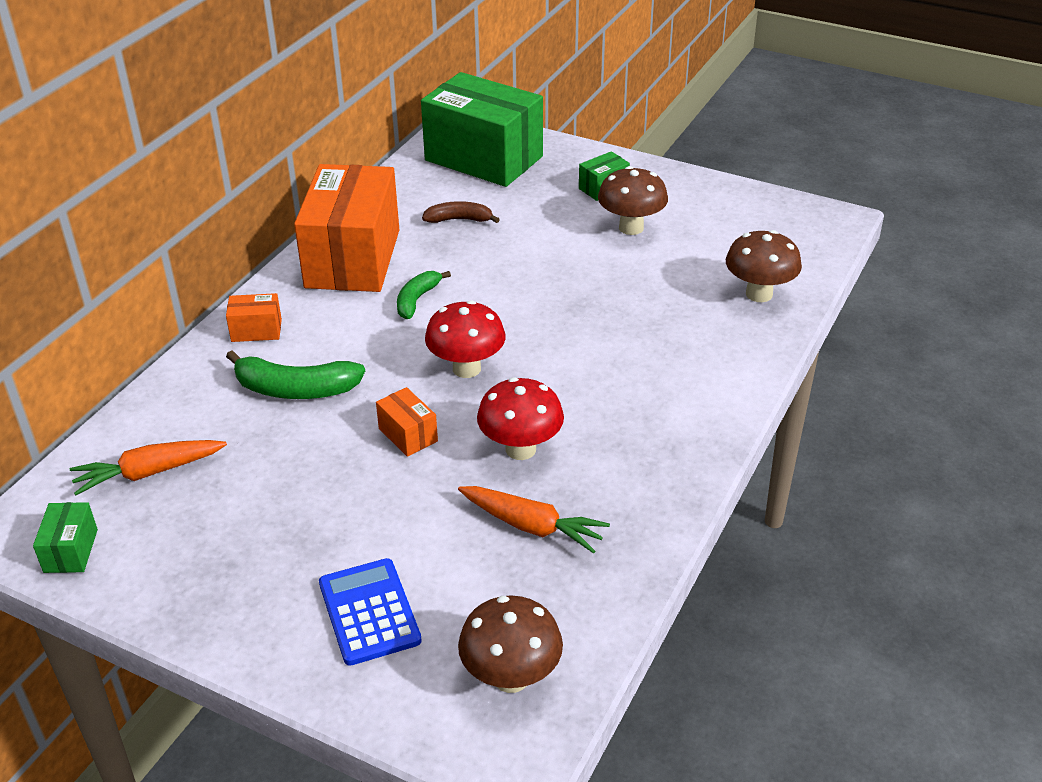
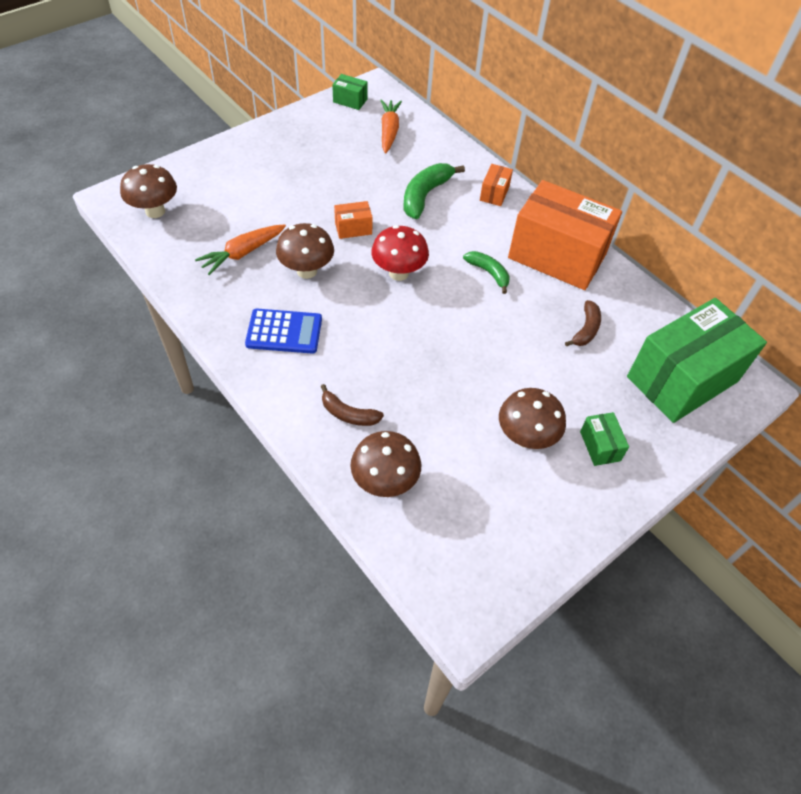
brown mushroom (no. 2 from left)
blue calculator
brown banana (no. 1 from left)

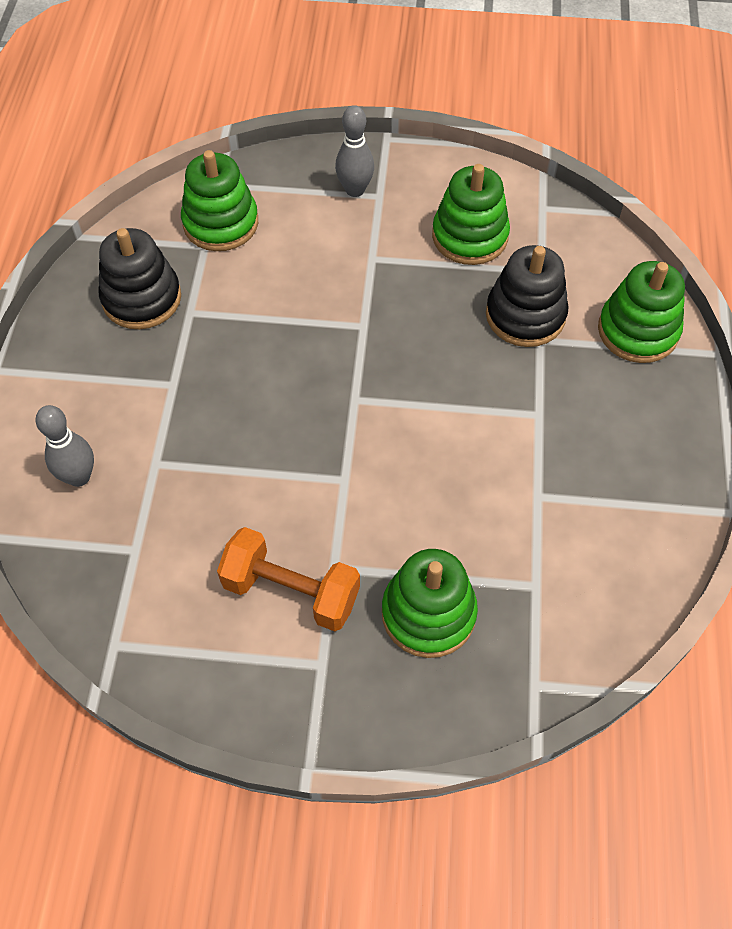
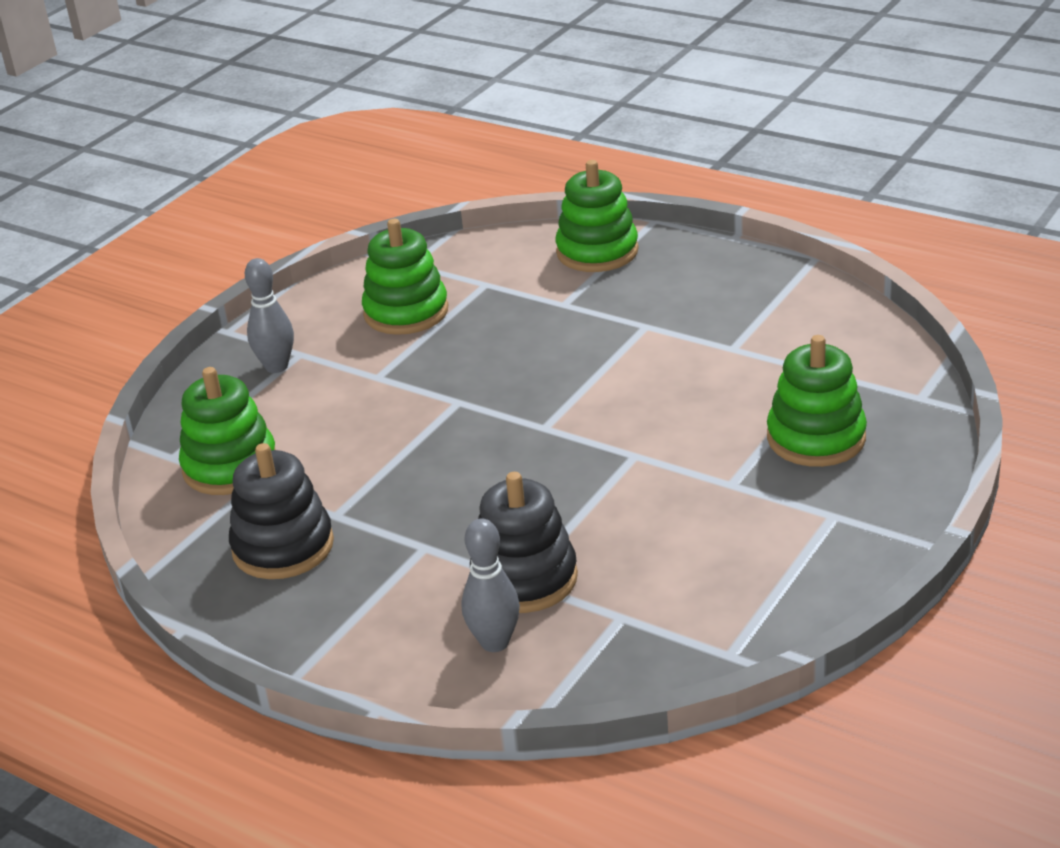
black stacking toy (no. 2 from left)
orange dumbbell

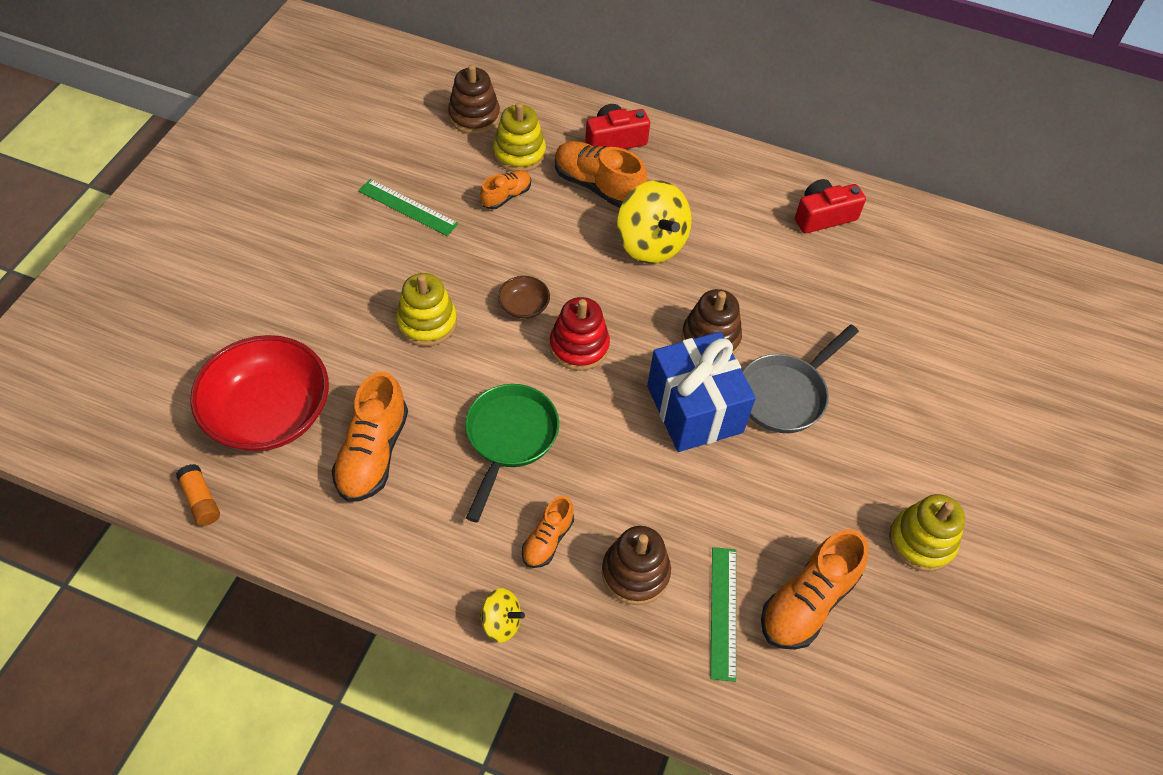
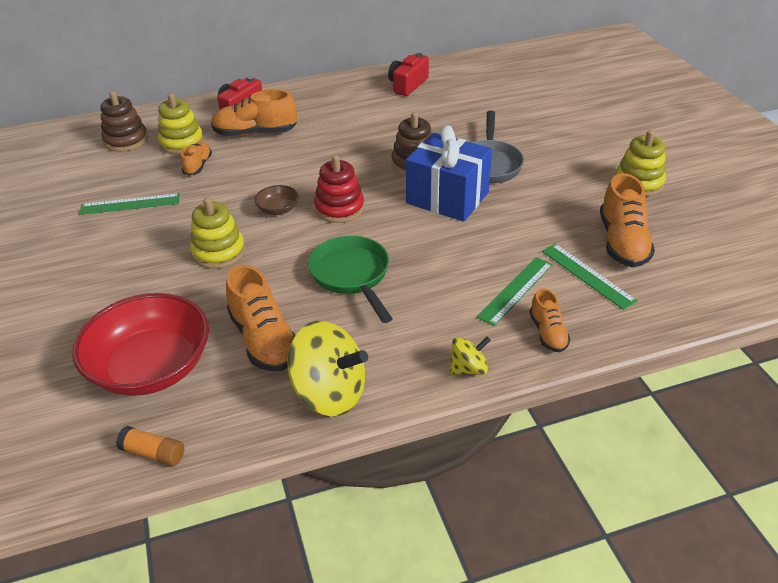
yellow spinning top (no. 1 from left)
orange shoe (no. 4 from left)
green ruler (no. 2 from left)

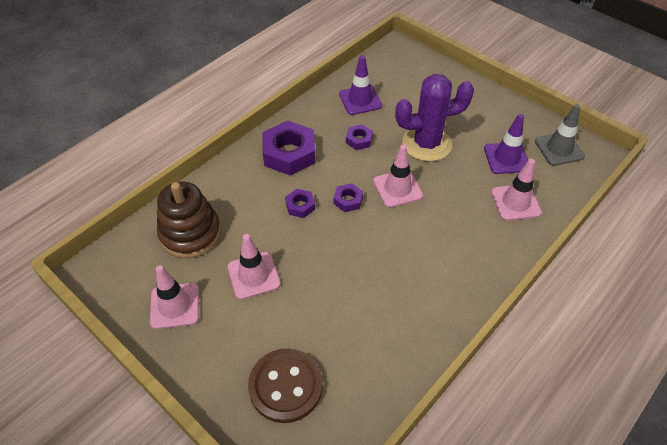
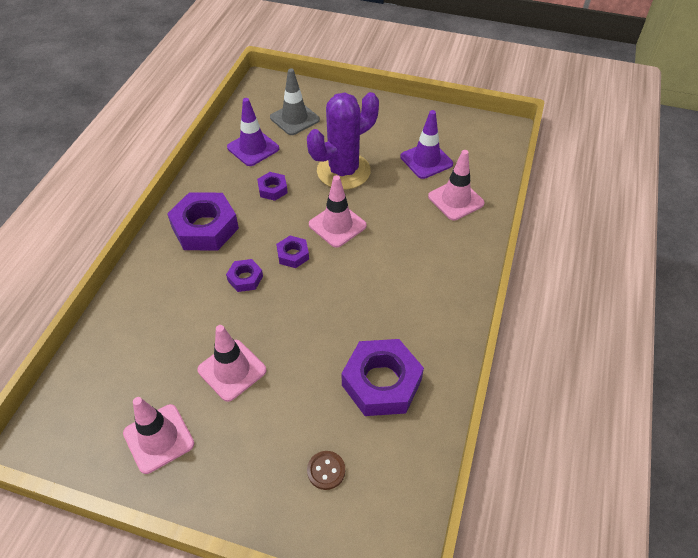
grey traffic cone
brown stacking toy
brown button
purple nut (no. 5 from left)

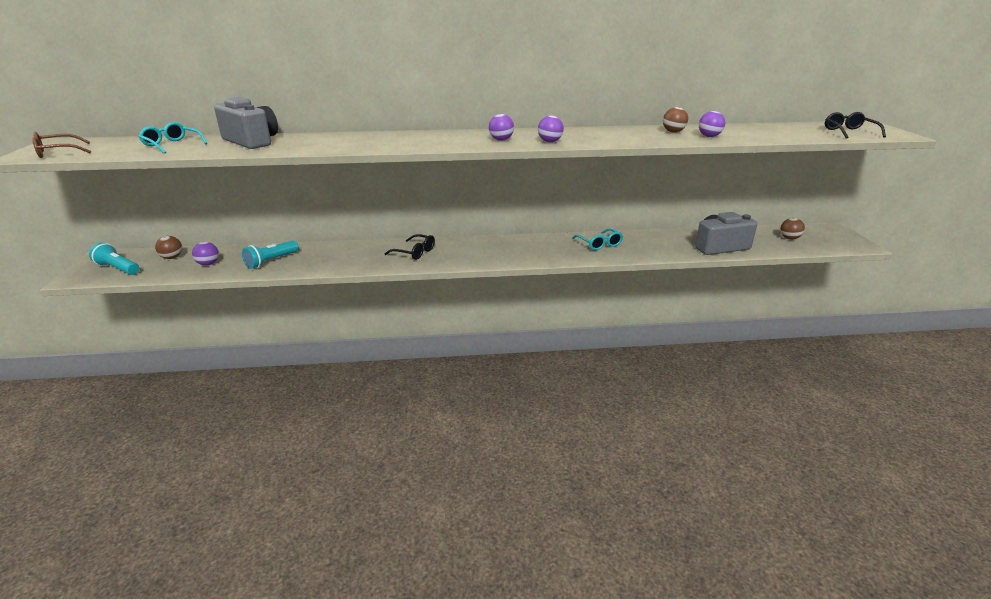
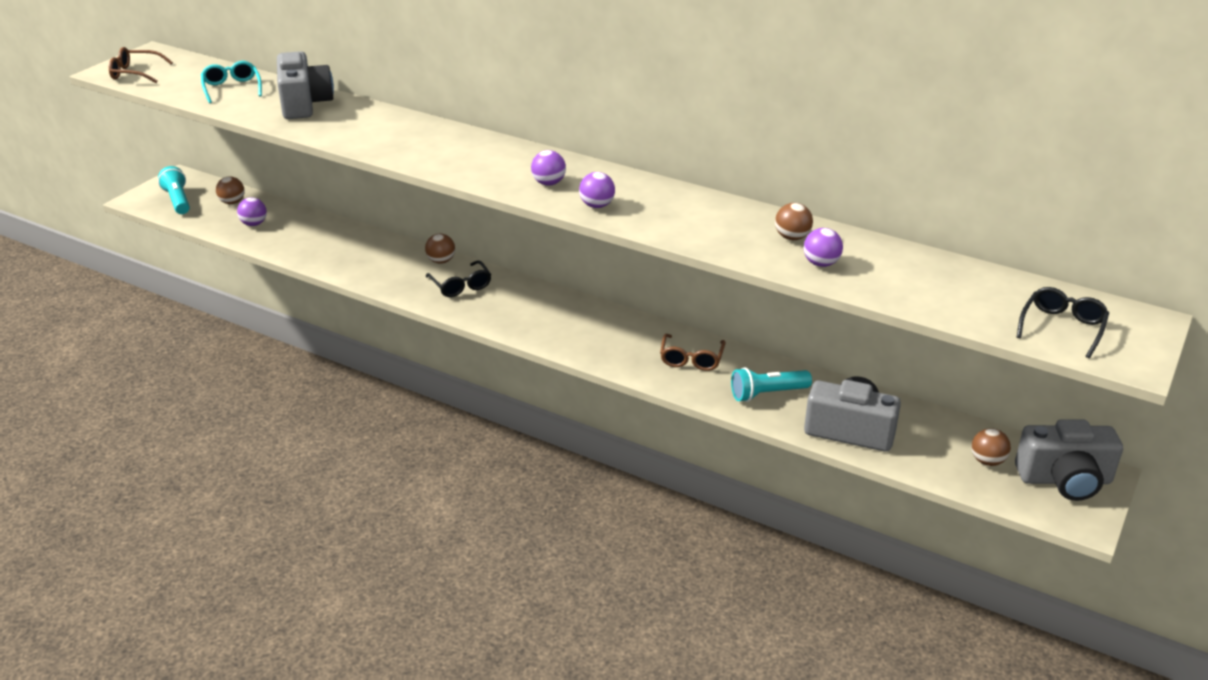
brown glasses (no. 2 from left)
turquoise flashlight (no. 2 from left)
brown ball (no. 2 from left)
grey camera (no. 3 from left)

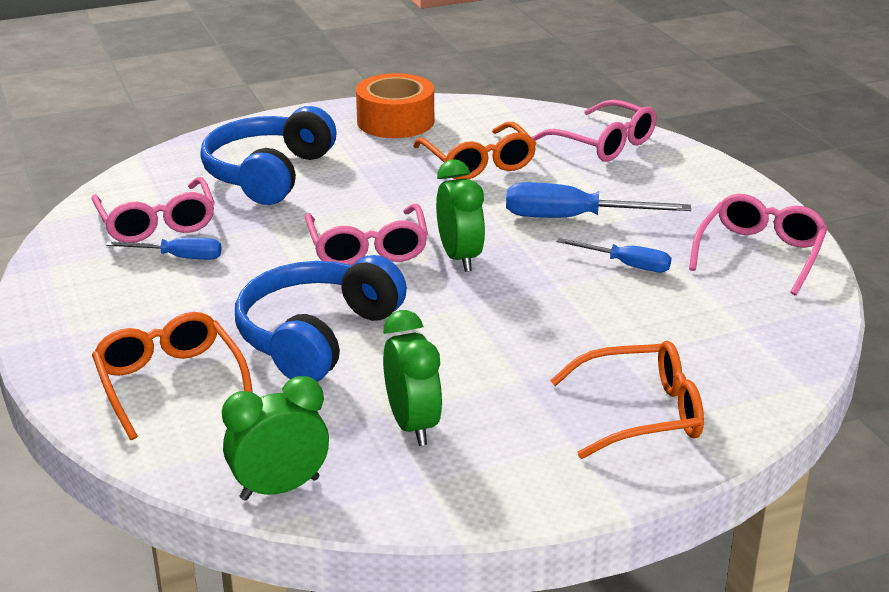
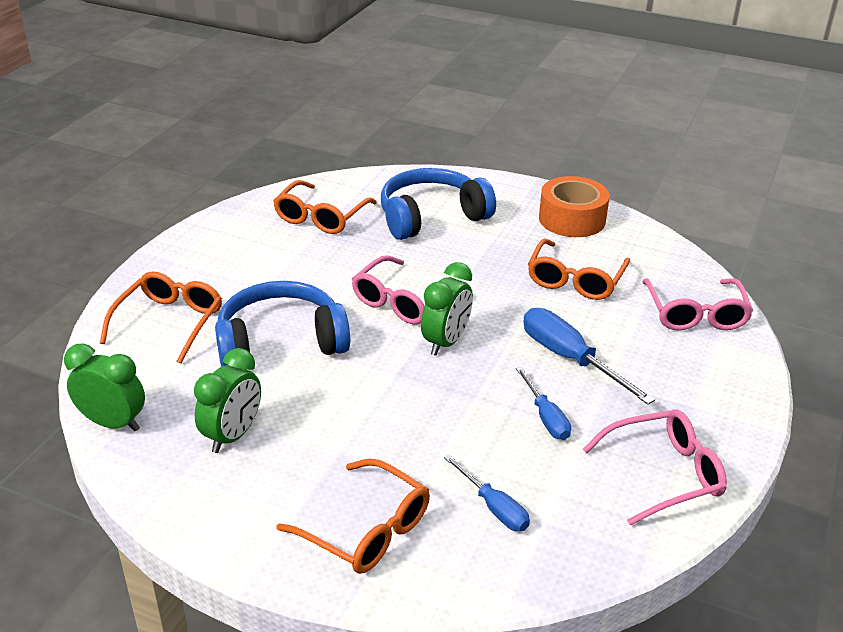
orange glasses (no. 2 from left)
blue screwdriver (no. 1 from left)

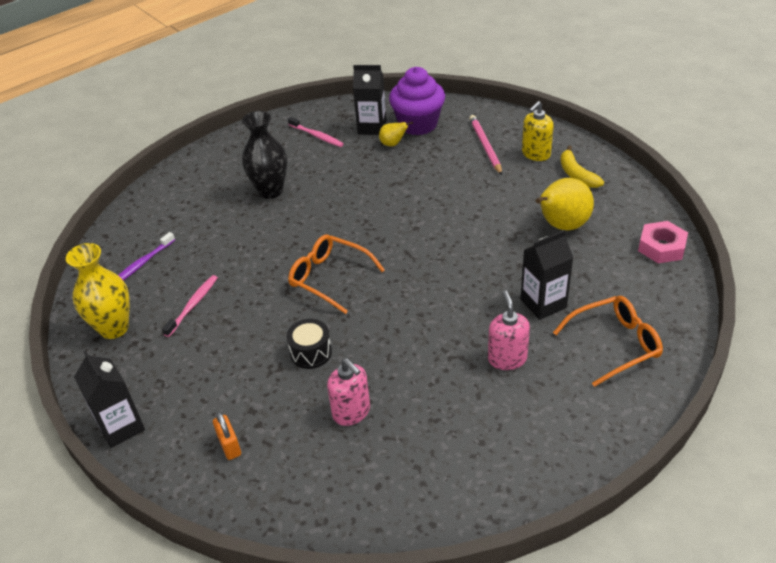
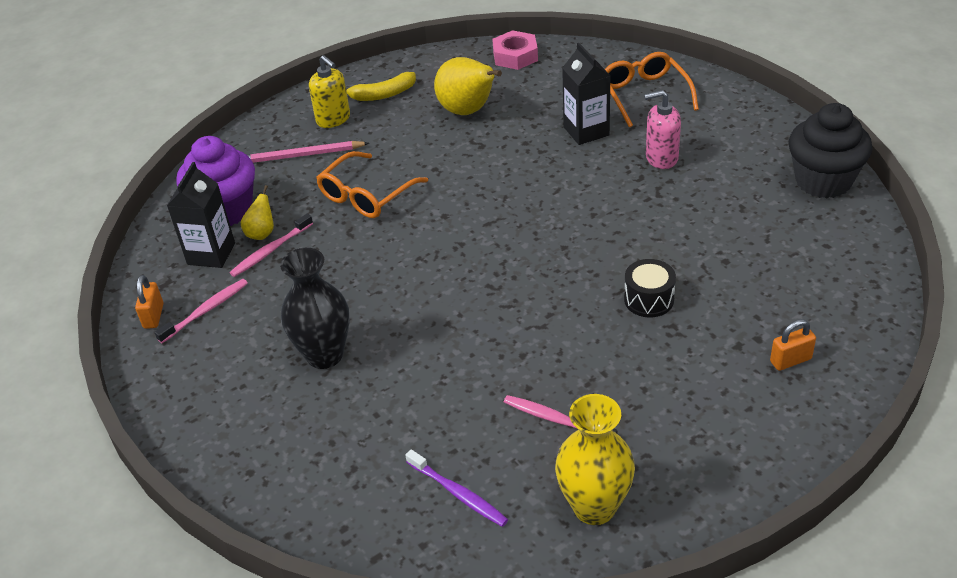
orange glasses (no. 1 from left)
black carton (no. 1 from left in the first image)
pink soap dispenser (no. 1 from left in the first image)
black cupcake
pink toothbrush (no. 2 from left)
orange padlock (no. 1 from left)

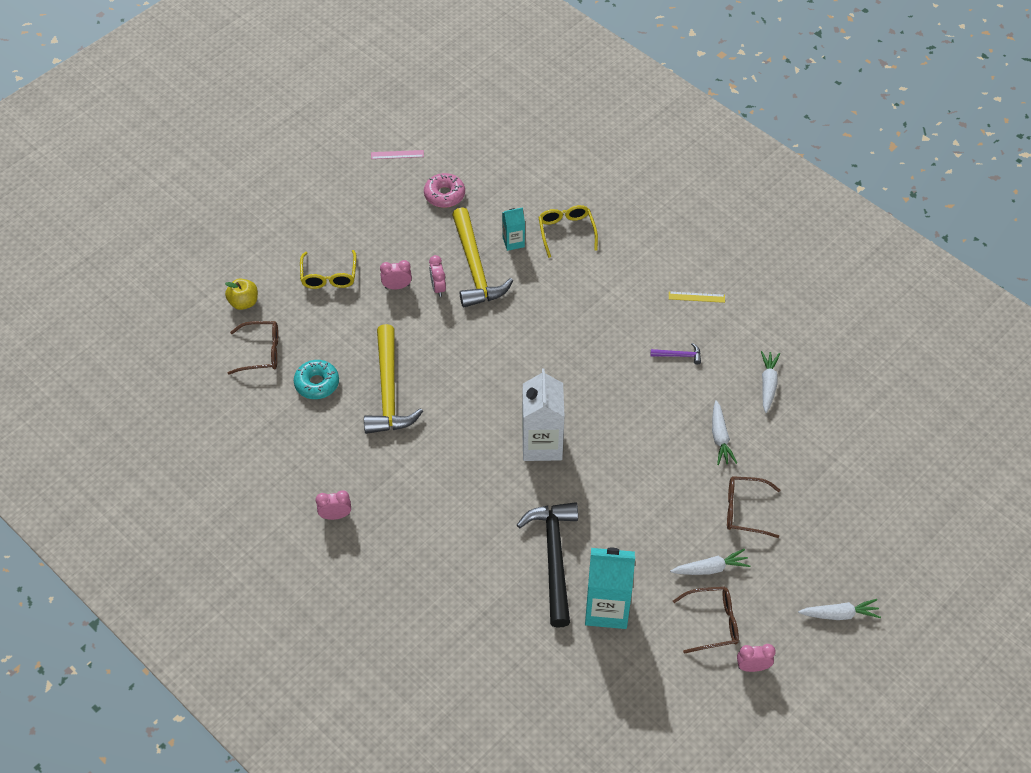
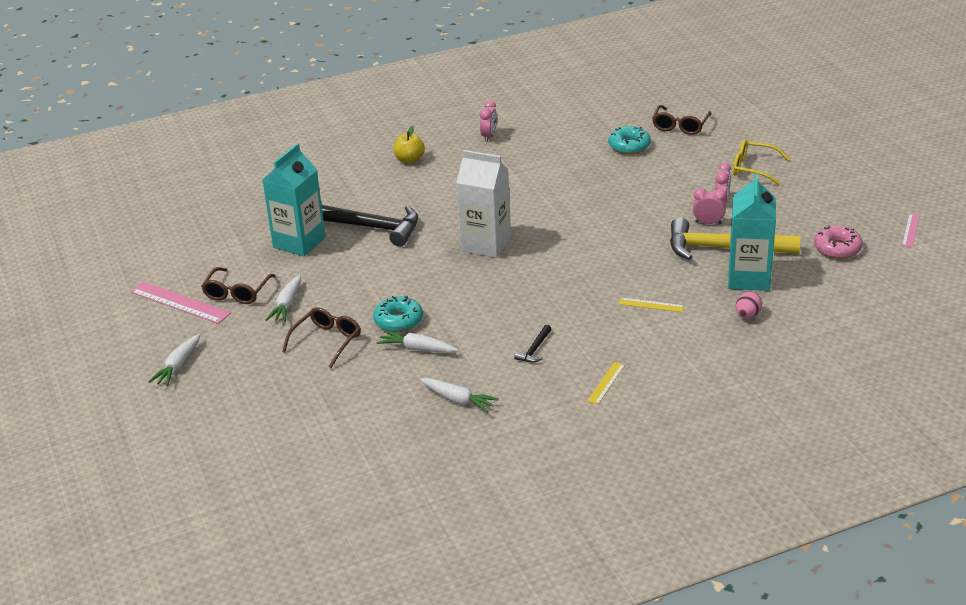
pink egg
turquoise carton (no. 2 from left)
yellow apple
yellow hammer (no. 1 from left in the first image)
black hammer (no. 2 from left)
pink ruler (no. 1 from left)
turquoise donut (no. 1 from left)
yellow ruler (no. 2 from left)

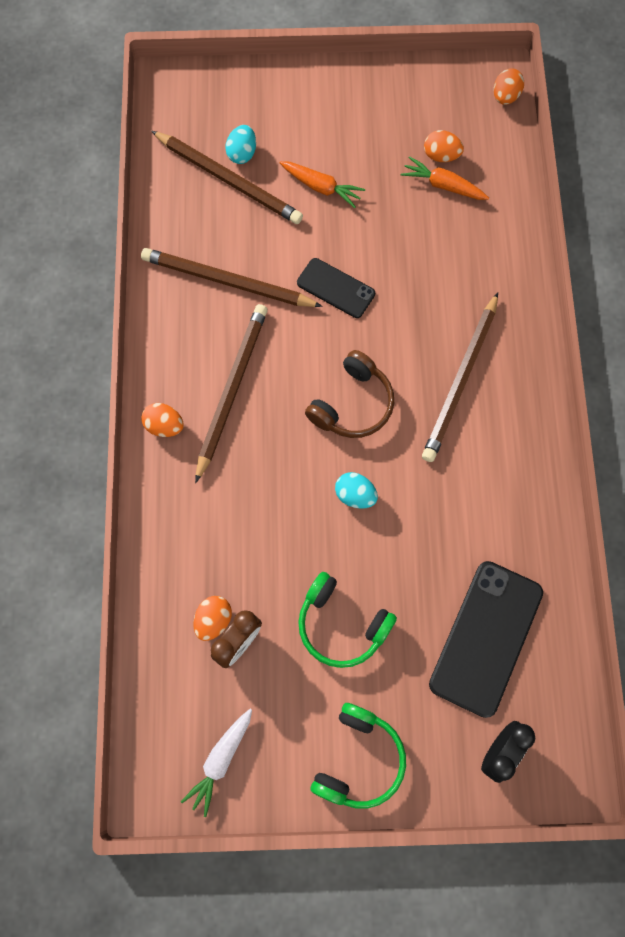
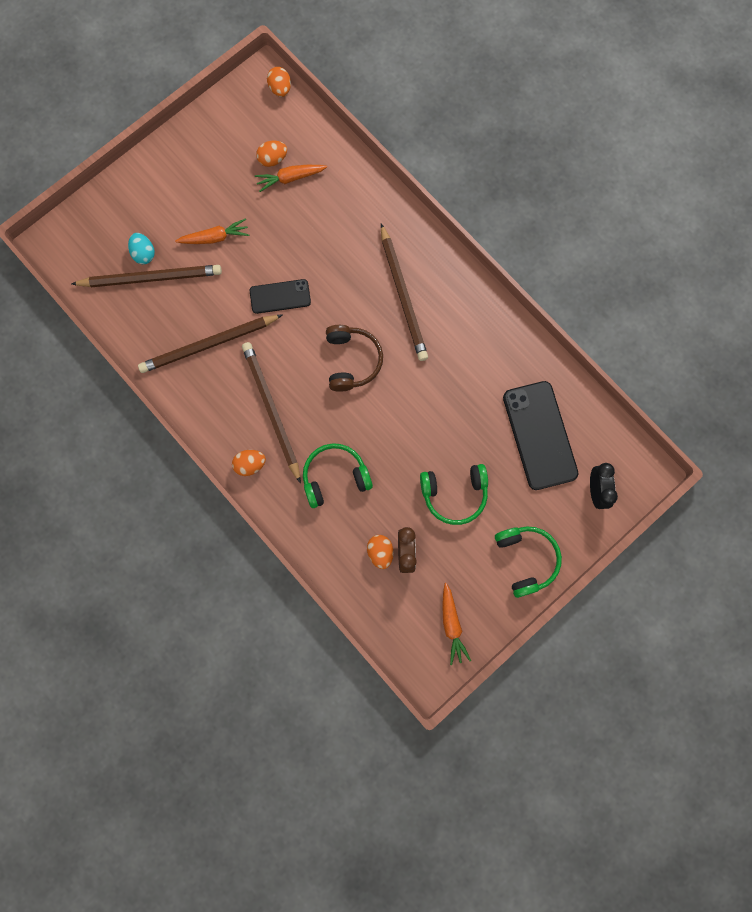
turquoise egg (no. 2 from left in the first image)
orange carrot (no. 3 from left)
green headphones (no. 1 from left)

